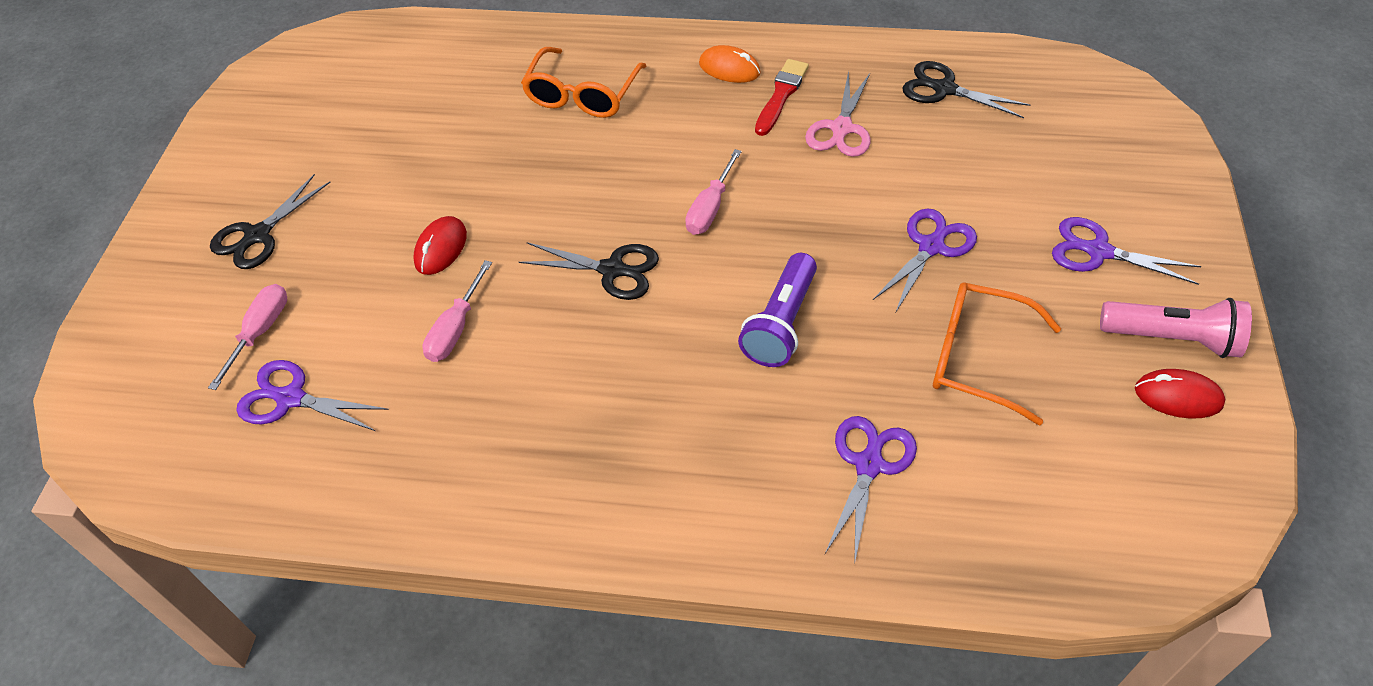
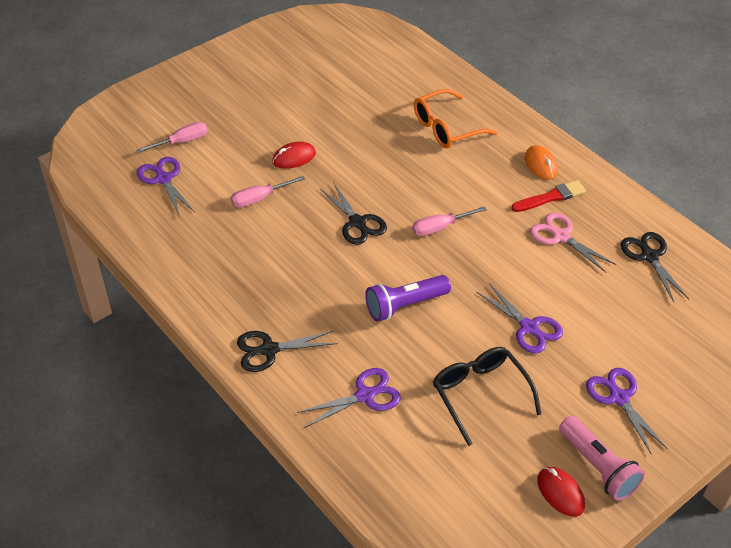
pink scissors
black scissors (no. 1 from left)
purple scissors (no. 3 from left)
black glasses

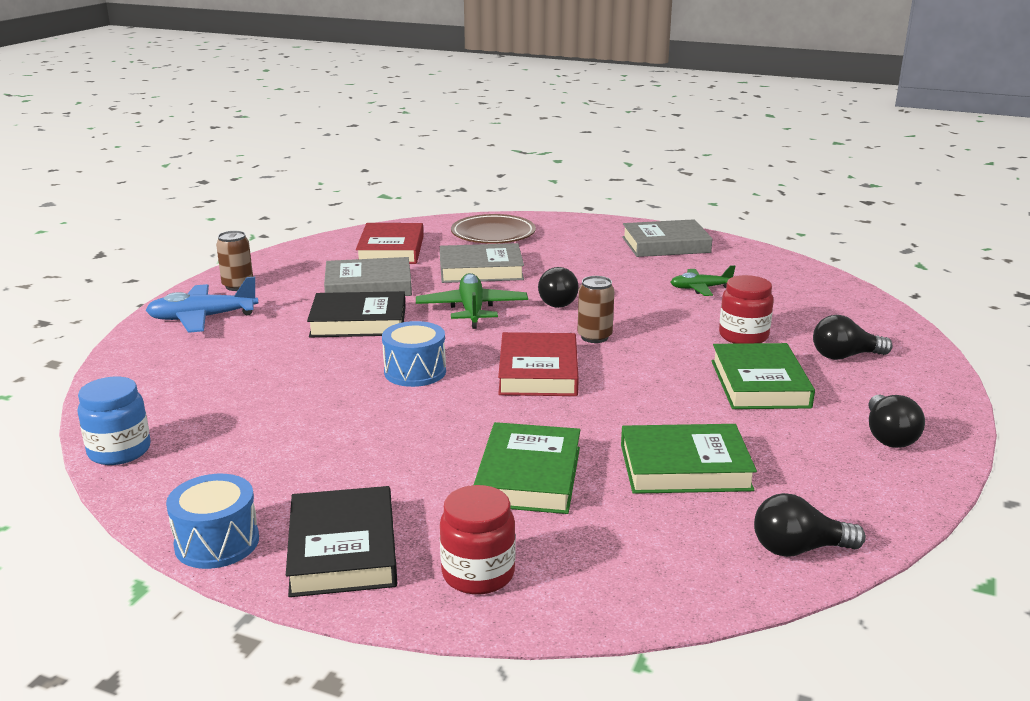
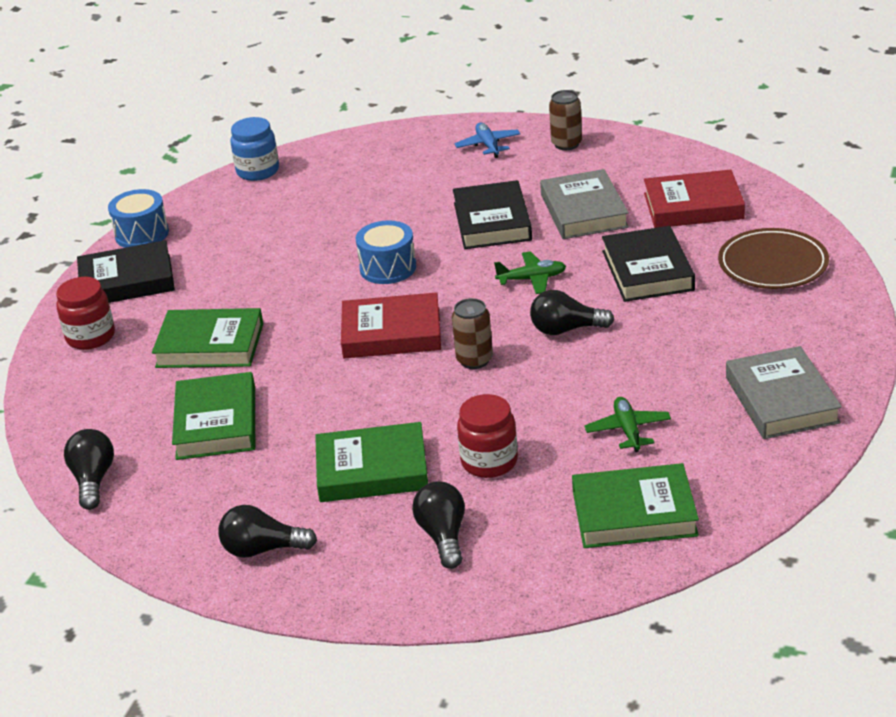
black book (no. 3 from left)
green plane (no. 1 from left)
blue plane
green book (no. 4 from left)

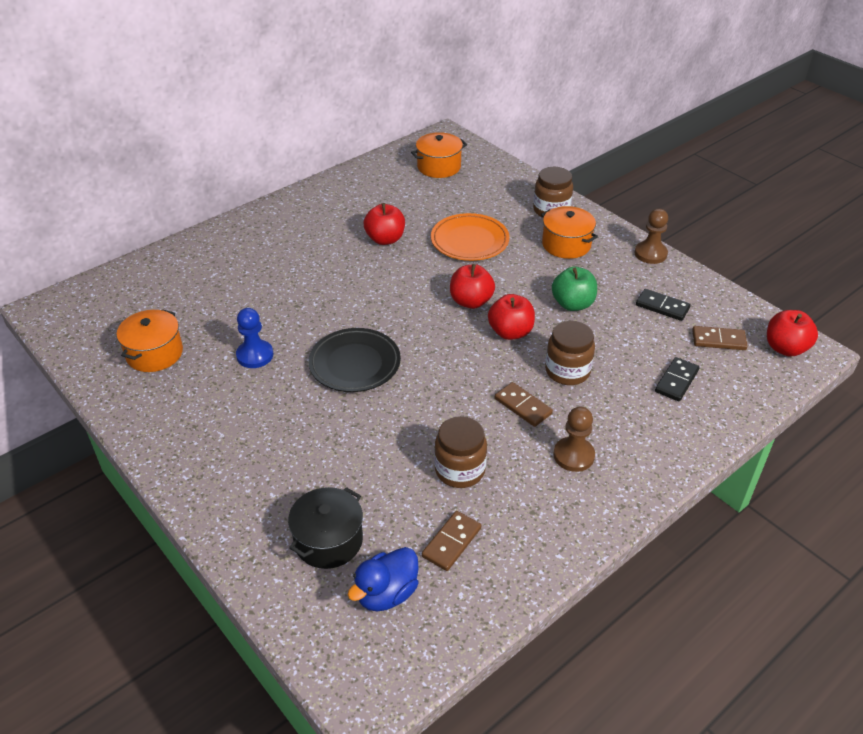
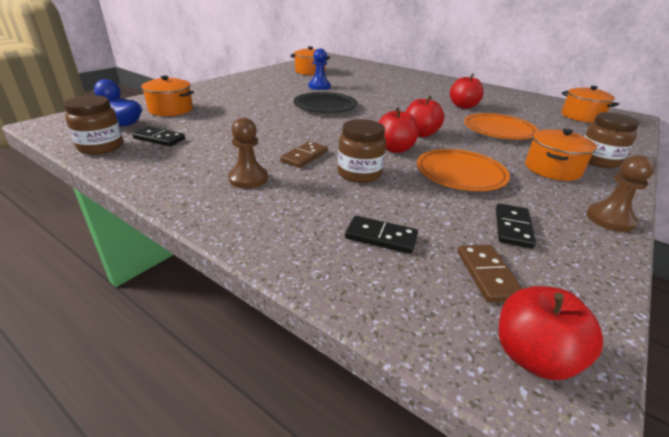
orange plate (no. 1 from left)
brown jar (no. 1 from left)
orange pot (no. 1 from left)
black domino (no. 1 from left)

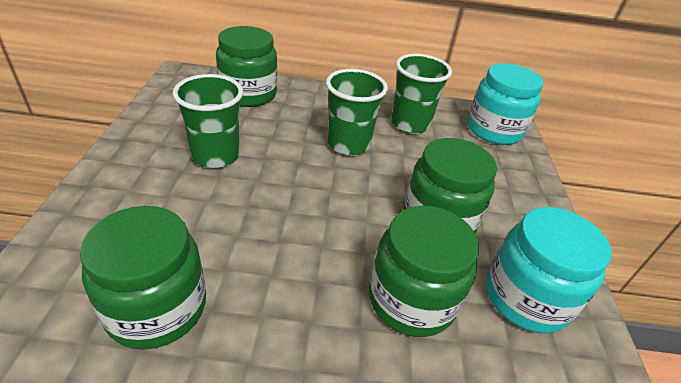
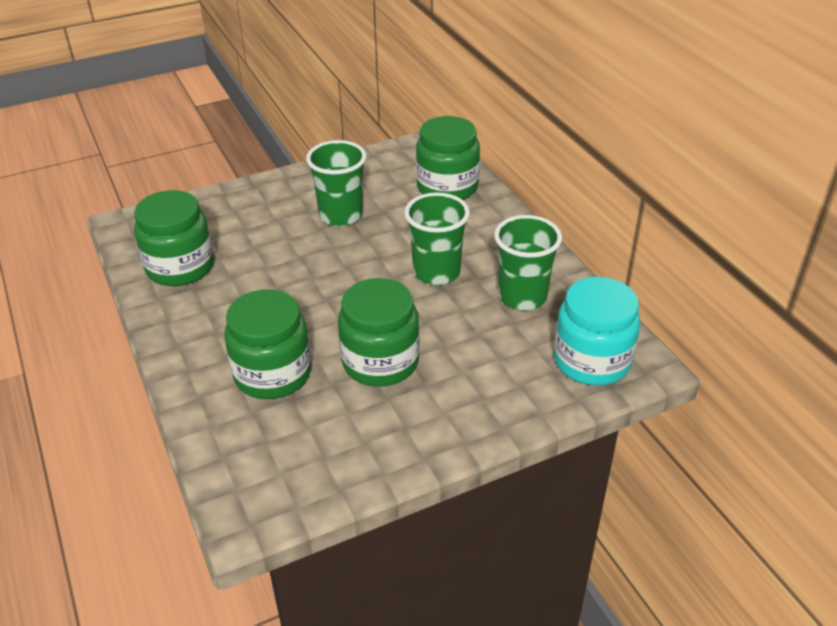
turquoise jar (no. 2 from left in the first image)

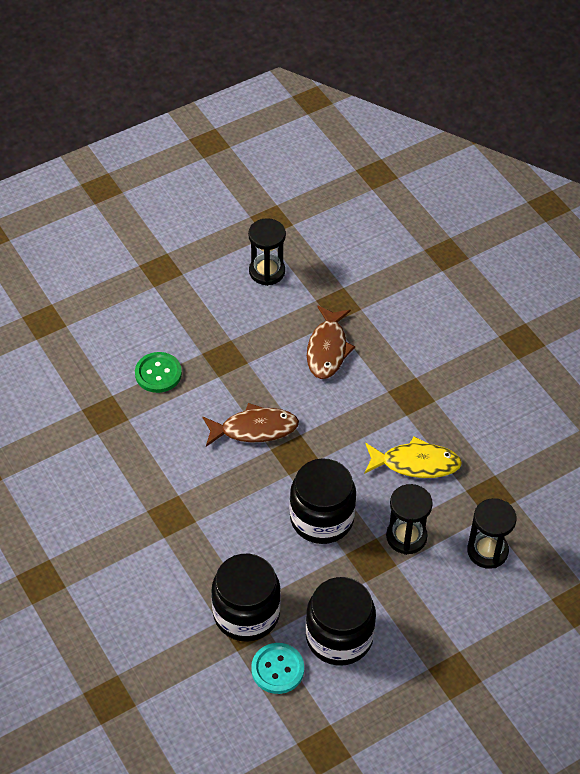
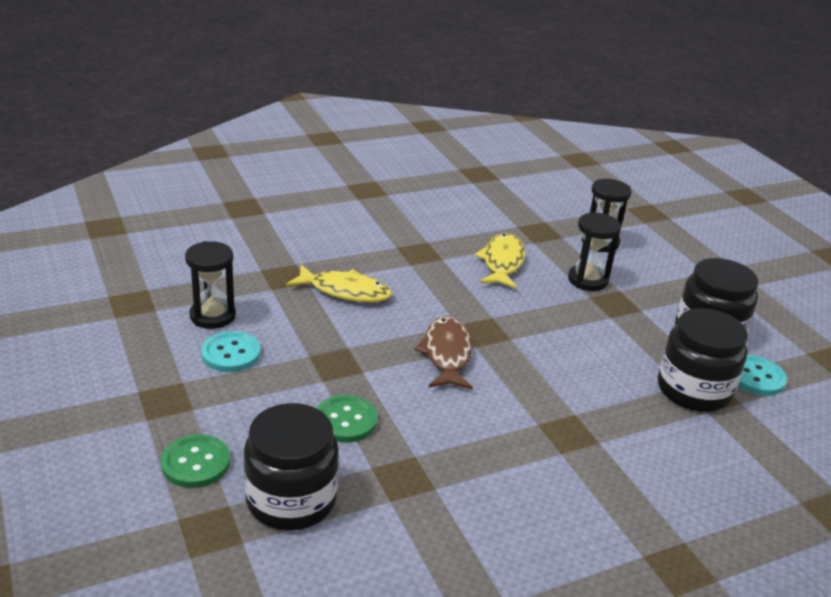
yellow fish (no. 1 from left)
black jar (no. 1 from left)
turquoise button (no. 1 from left)
green button (no. 1 from left)

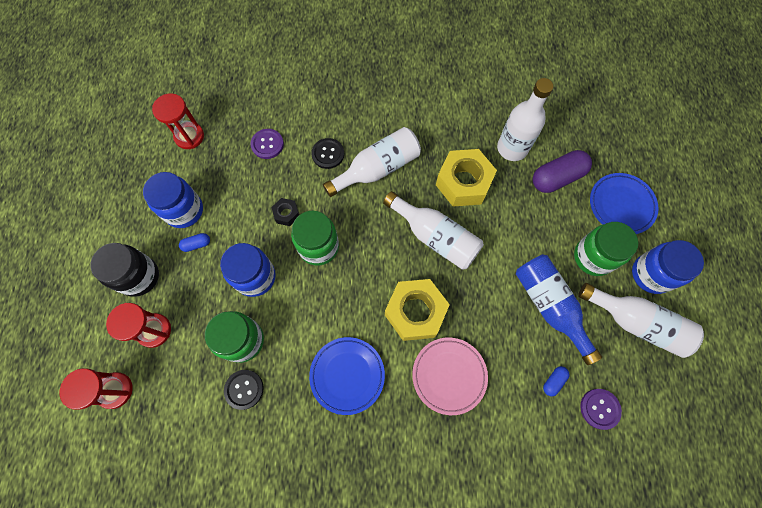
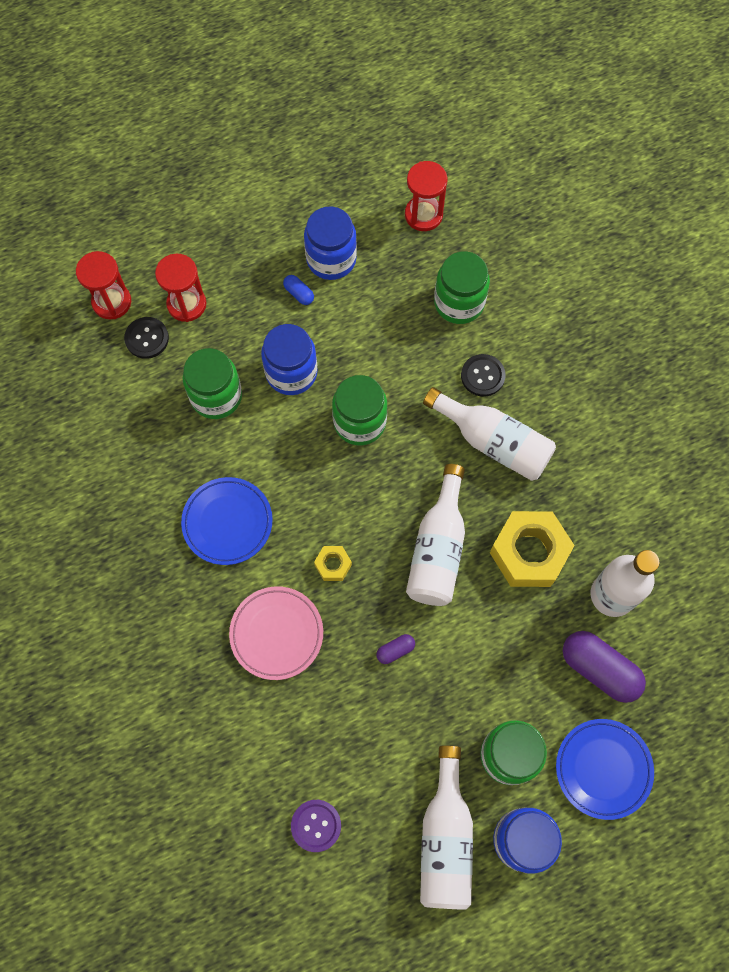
green jar (no. 3 from left)
black nut
black jar
blue bottle
yellow nut (no. 1 from left)
blue capsule (no. 2 from left in the first image)
black button (no. 1 from left)
purple capsule (no. 1 from left)

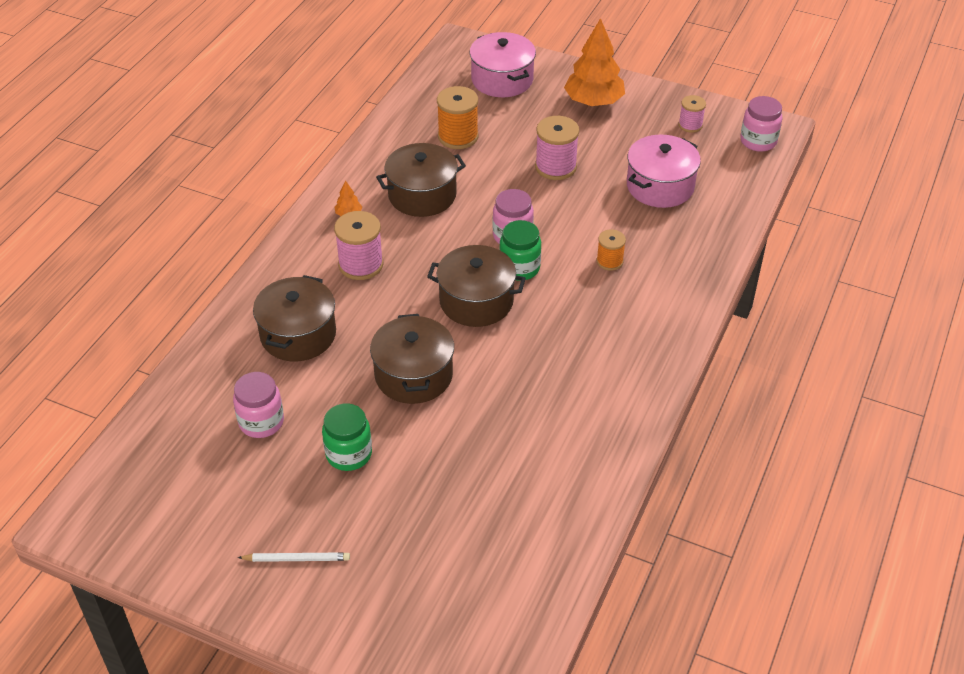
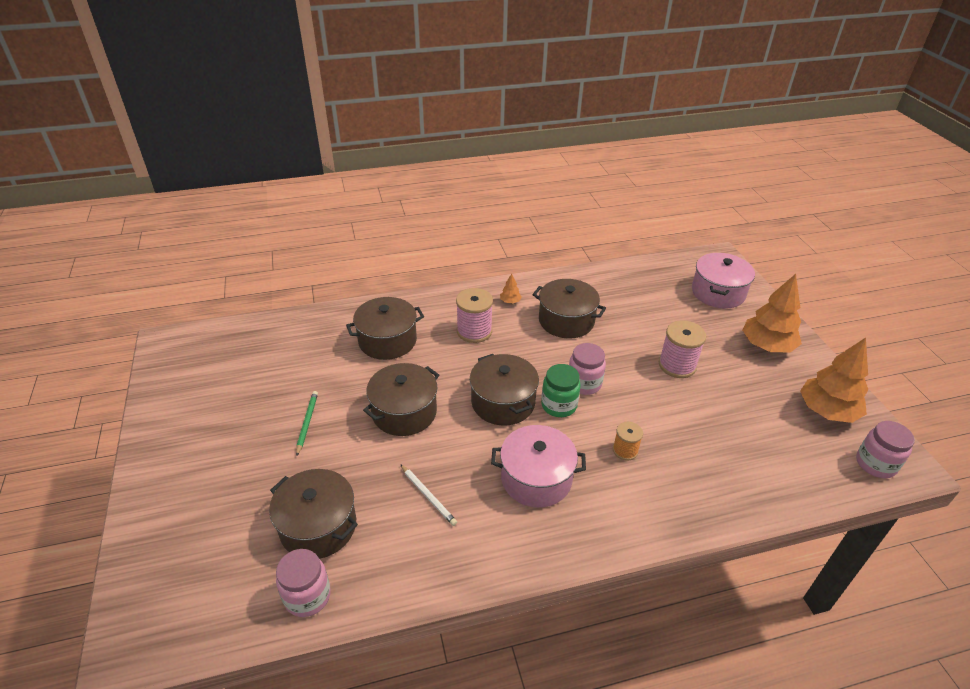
orange spool (no. 1 from left in the first image)
orange tree (no. 3 from left)
pink pot (no. 1 from left)
pink jar (no. 1 from left)
green pencil
white pencil
brown pot (no. 1 from left)

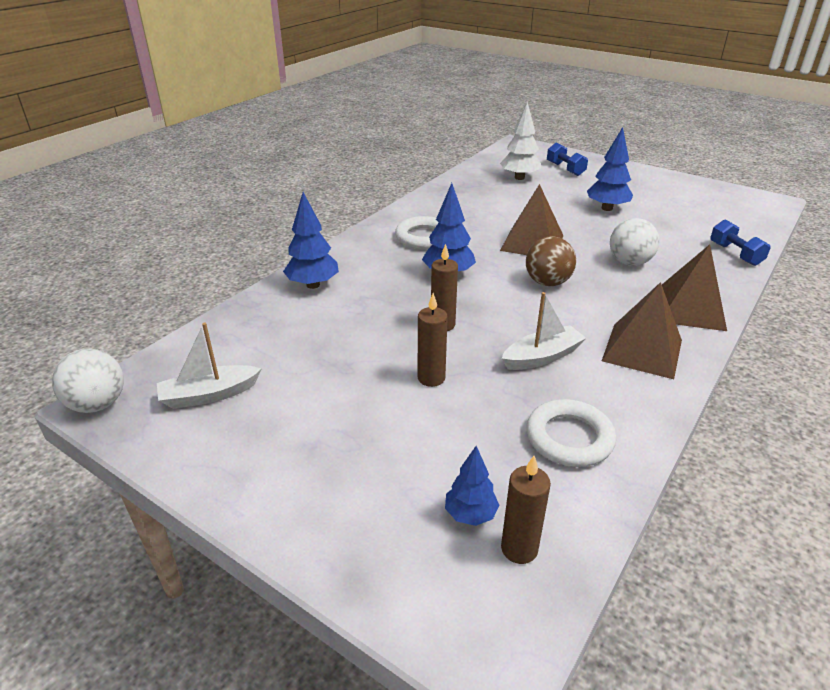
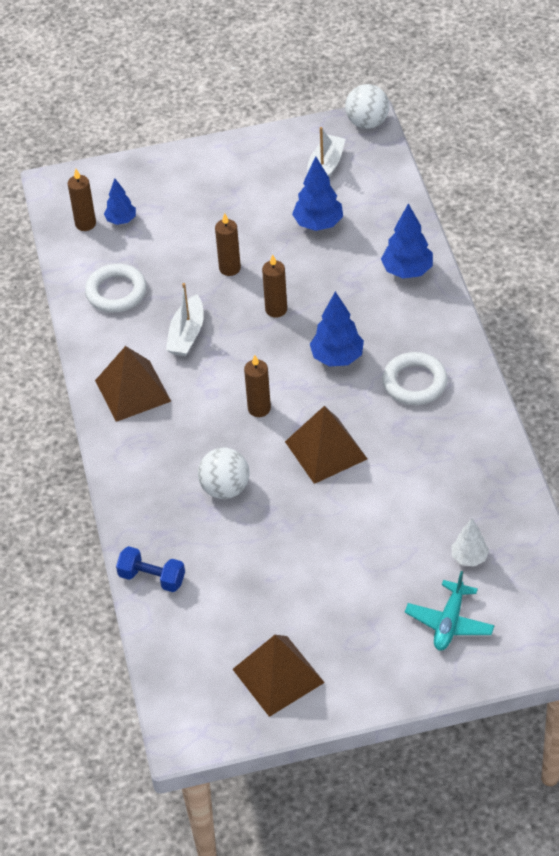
white tree
blue tree (no. 2 from left)
turquoise plane
brown candle (no. 3 from left)
brown pyramid (no. 2 from left)

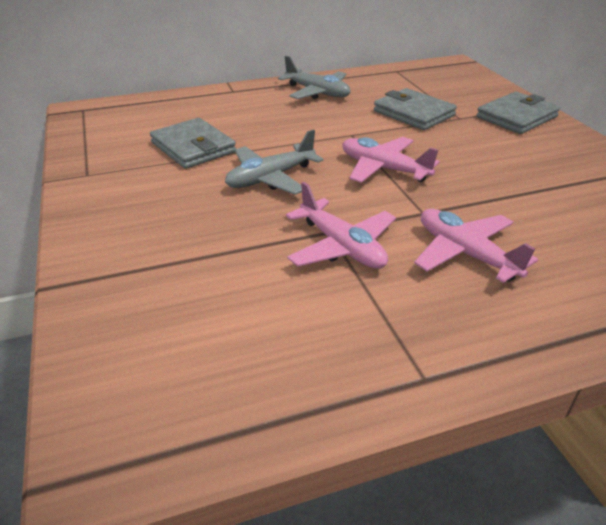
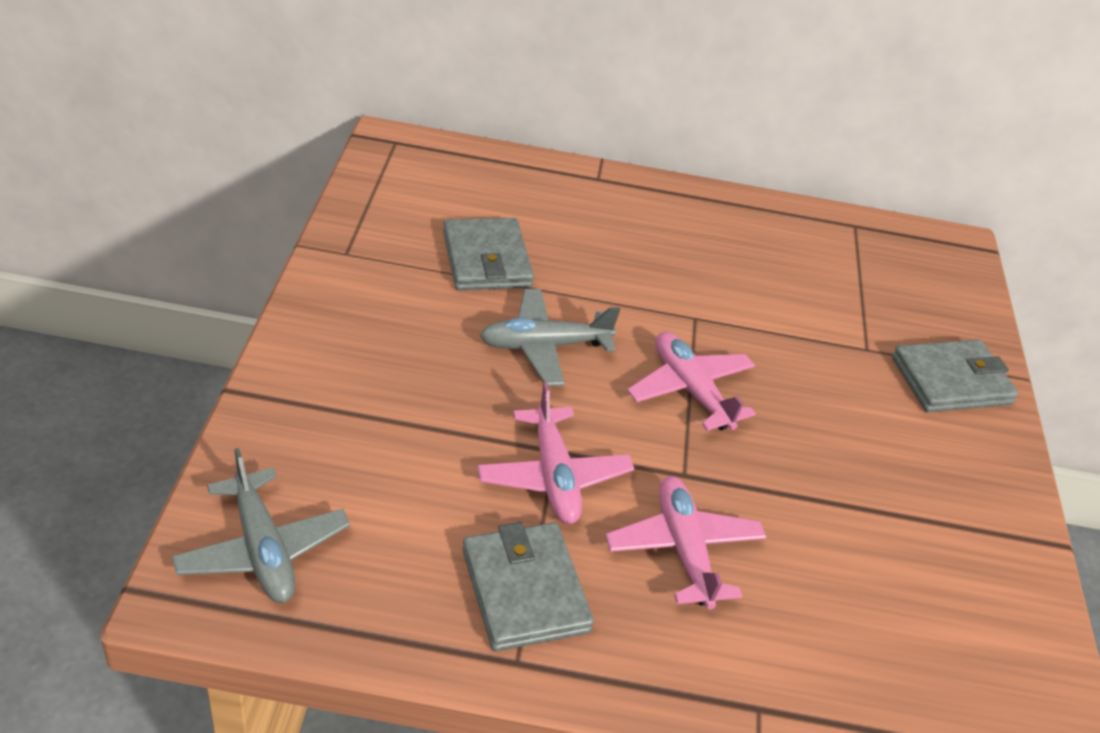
grey plane (no. 1 from left)
grey wallet (no. 2 from left)

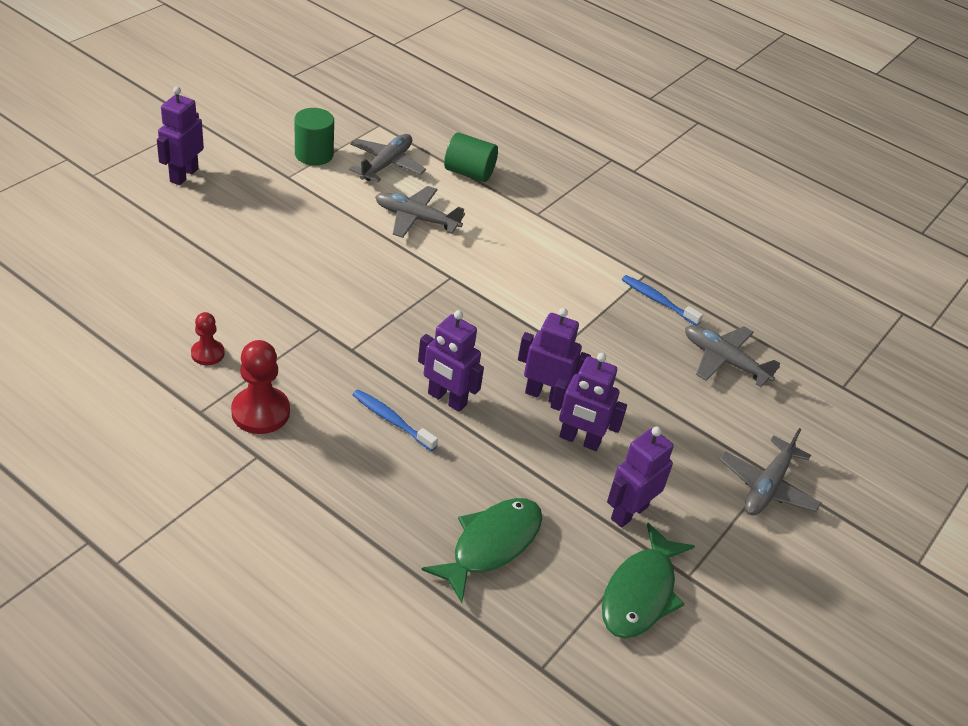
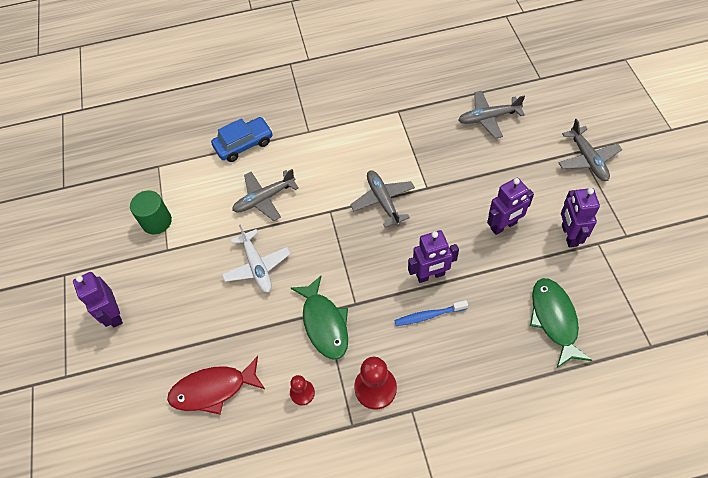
blue car
grey plane (no. 2 from left)
blue toothbrush (no. 2 from left in the first image)
purple robot (no. 3 from left in the first image)
green fish (no. 1 from left)
white plane
red fish

